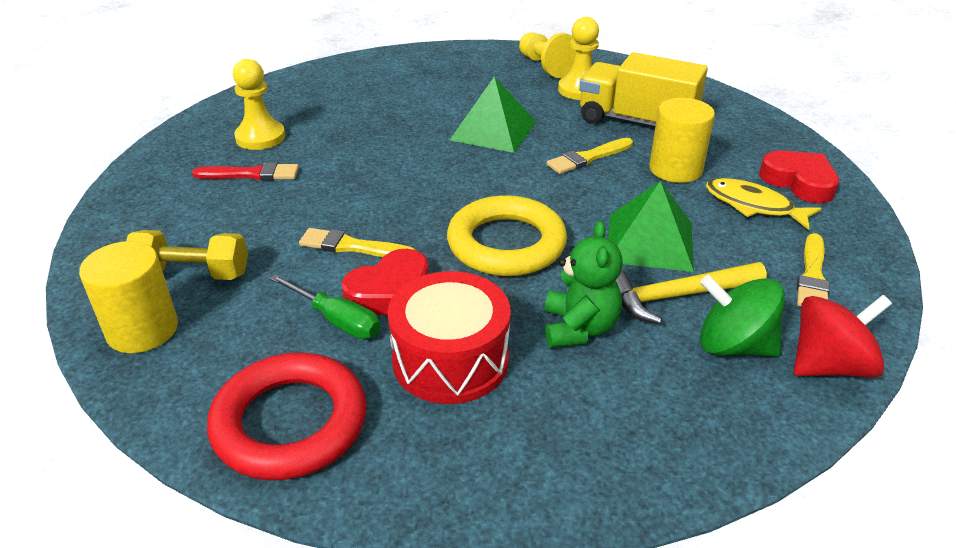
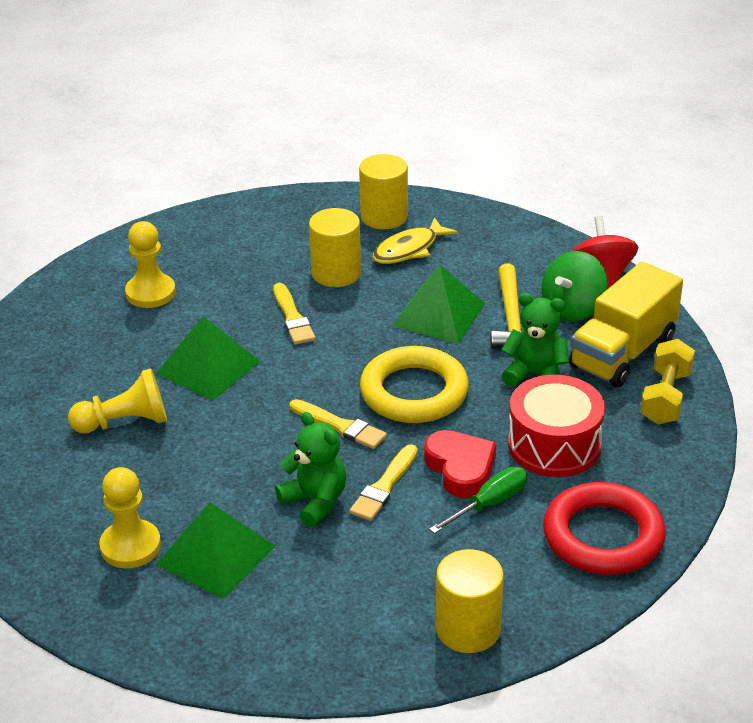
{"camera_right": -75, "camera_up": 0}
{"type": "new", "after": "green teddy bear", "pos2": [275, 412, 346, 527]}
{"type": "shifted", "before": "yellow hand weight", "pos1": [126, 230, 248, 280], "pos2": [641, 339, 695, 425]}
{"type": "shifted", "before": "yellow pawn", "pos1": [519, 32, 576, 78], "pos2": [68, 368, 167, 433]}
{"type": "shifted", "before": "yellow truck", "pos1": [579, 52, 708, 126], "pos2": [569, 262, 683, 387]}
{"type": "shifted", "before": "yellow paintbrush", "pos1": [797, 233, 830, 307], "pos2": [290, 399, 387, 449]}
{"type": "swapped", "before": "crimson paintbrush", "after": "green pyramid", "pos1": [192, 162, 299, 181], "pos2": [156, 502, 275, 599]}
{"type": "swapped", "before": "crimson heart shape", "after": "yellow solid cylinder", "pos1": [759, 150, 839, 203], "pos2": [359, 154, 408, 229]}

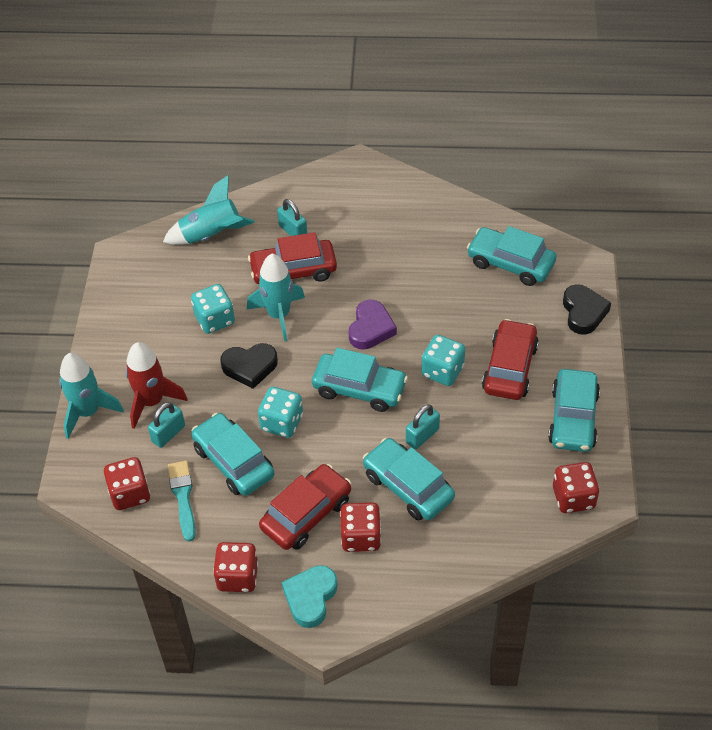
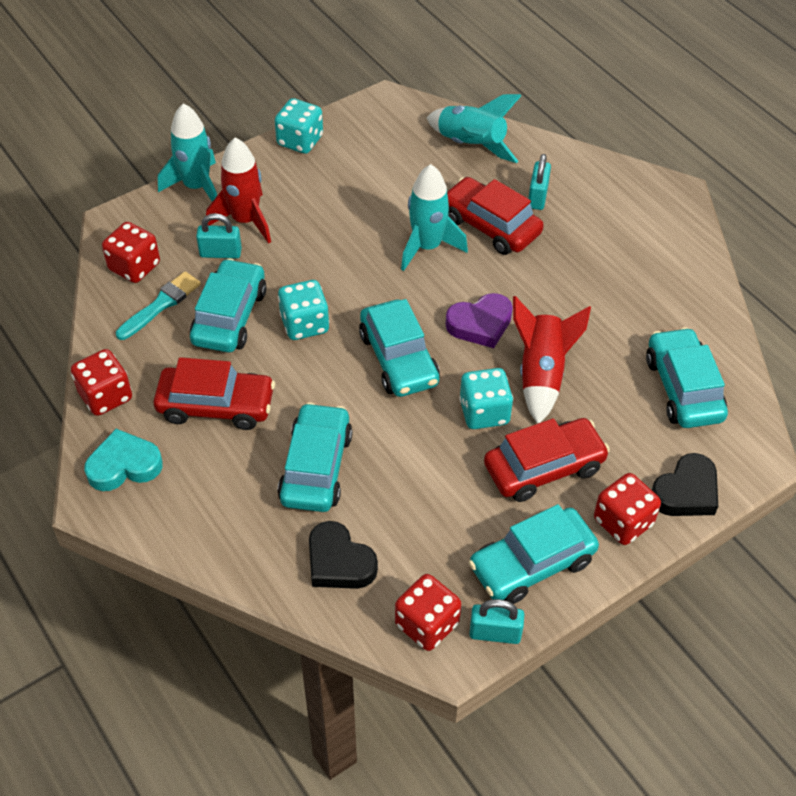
{"camera_right": 50, "camera_up": 0}
{"type": "new", "after": "crimson spaceship", "pos2": [513, 296, 591, 424]}
{"type": "shifted", "before": "turquoise dice", "pos1": [191, 284, 235, 334], "pos2": [275, 98, 323, 154]}
{"type": "shifted", "before": "jet-black heart shape", "pos1": [220, 343, 278, 389], "pos2": [309, 521, 378, 589]}
{"type": "shifted", "before": "crimson dice", "pos1": [340, 502, 381, 552], "pos2": [594, 473, 661, 545]}
{"type": "shifted", "before": "turquoise small lock", "pos1": [406, 404, 440, 449], "pos2": [469, 599, 524, 644]}

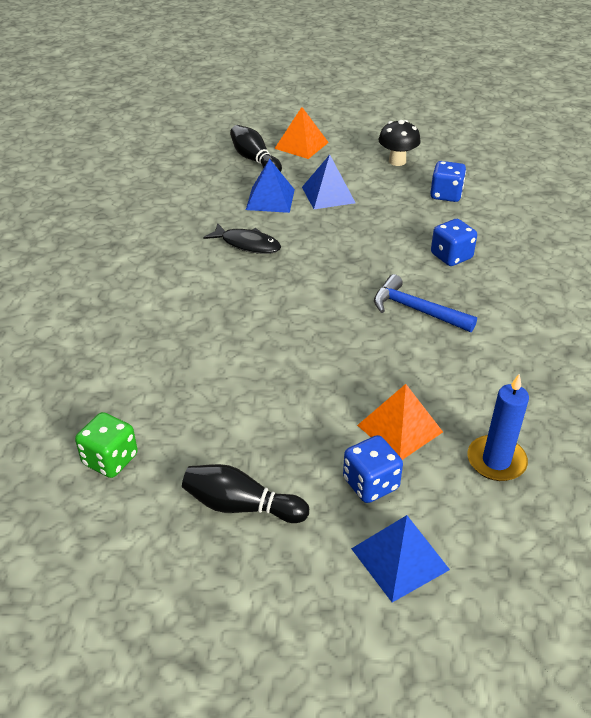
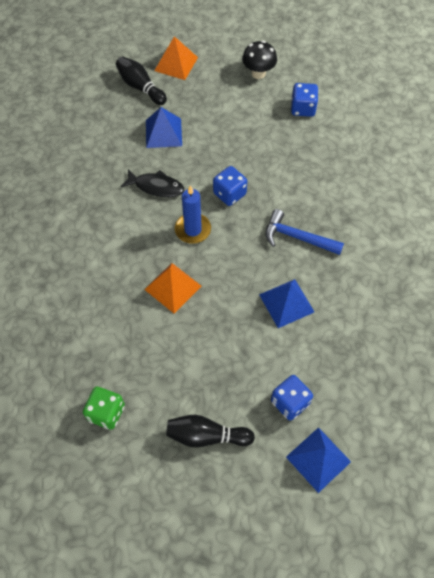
{"camera_right": -10, "camera_up": 20}
{"type": "shifted", "before": "royal blue pyramid", "pos1": [302, 155, 356, 209], "pos2": [259, 279, 314, 328]}
{"type": "shifted", "before": "bright orange pyramid", "pos1": [357, 384, 443, 460], "pos2": [144, 263, 201, 314]}
{"type": "shifted", "before": "royal blue dice", "pos1": [431, 219, 477, 266], "pos2": [213, 166, 247, 206]}
{"type": "shifted", "before": "royal blue wax candle", "pos1": [467, 374, 529, 481], "pos2": [175, 185, 211, 244]}

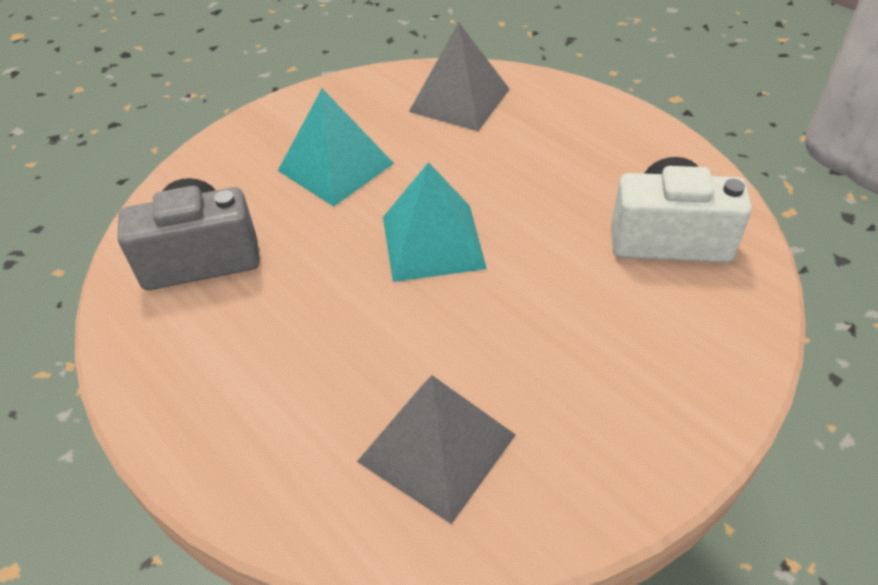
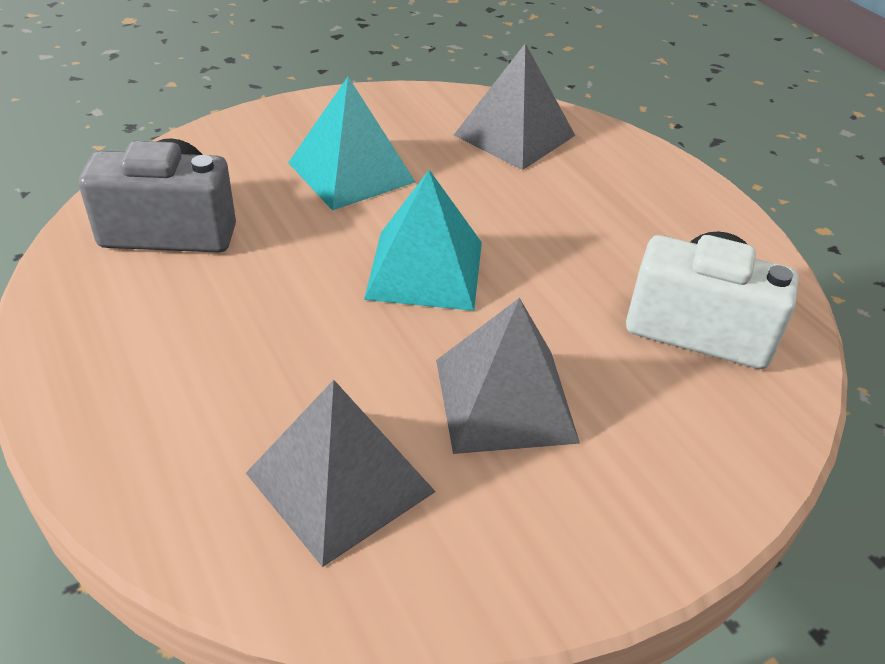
{"camera_right": 10, "camera_up": -5}
{"type": "new", "after": "ash-grey pyramid", "pos2": [436, 298, 580, 454]}

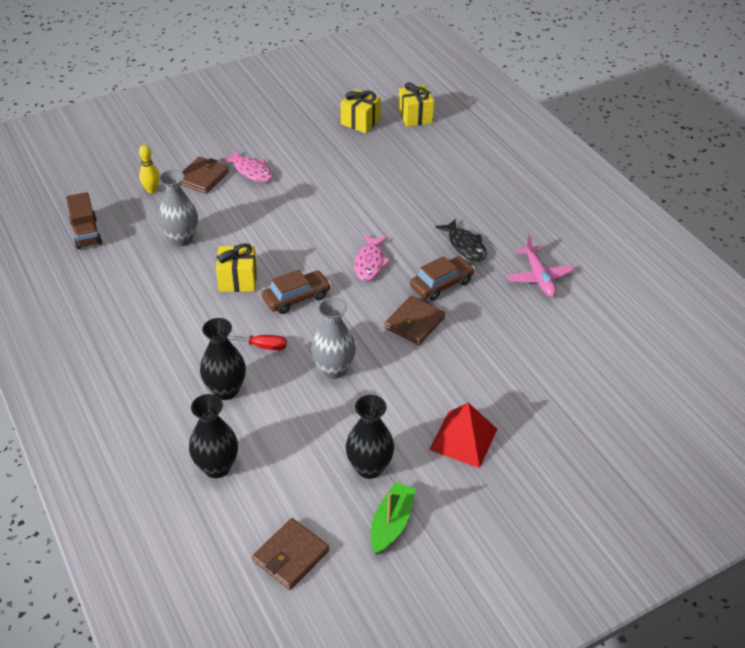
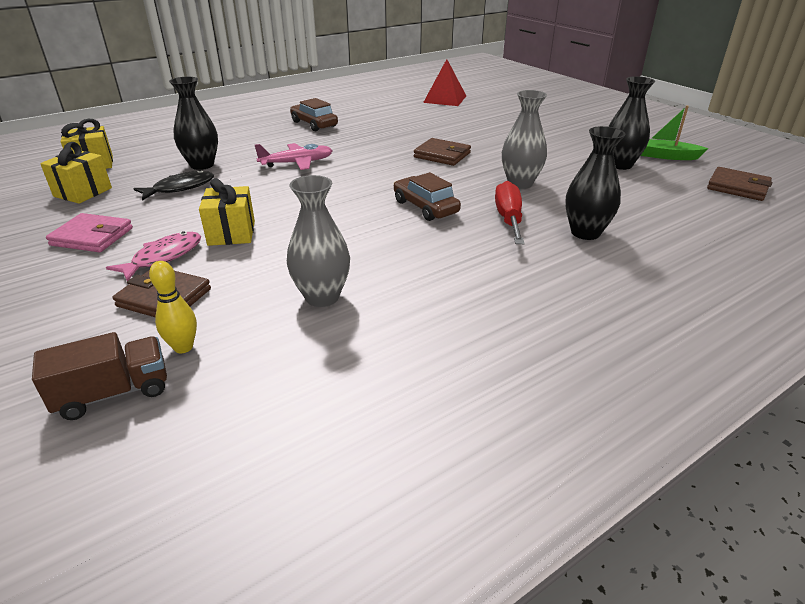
{"camera_right": -95, "camera_up": -10}
{"type": "gone", "before": "rosy toy fish", "pos1": [354, 235, 391, 281]}
{"type": "new", "after": "rosy card wallet", "pos2": [46, 213, 133, 252]}
{"type": "shifted", "before": "russet truck", "pos1": [66, 192, 102, 249], "pos2": [32, 332, 167, 420]}
{"type": "shifted", "before": "jet-black tall vase", "pos1": [189, 394, 238, 478], "pos2": [169, 77, 218, 170]}
{"type": "shifted", "before": "yellow present", "pos1": [216, 243, 257, 292], "pos2": [199, 178, 255, 246]}
{"type": "shifted", "before": "russet car", "pos1": [410, 256, 475, 301], "pos2": [290, 98, 338, 131]}
{"type": "shifted", "before": "crimson pyramid", "pos1": [429, 403, 497, 468], "pos2": [423, 59, 466, 106]}
{"type": "shifted", "before": "jet-black toy fish", "pos1": [435, 219, 487, 261], "pos2": [133, 170, 214, 201]}
{"type": "shifted", "before": "rosy toy plane", "pos1": [507, 235, 573, 297], "pos2": [255, 143, 333, 170]}
{"type": "scaled", "before": "crimson hand screwdriver", "pos1": [227, 335, 287, 350], "pos2": [495, 181, 524, 244], "scale": 1.56}

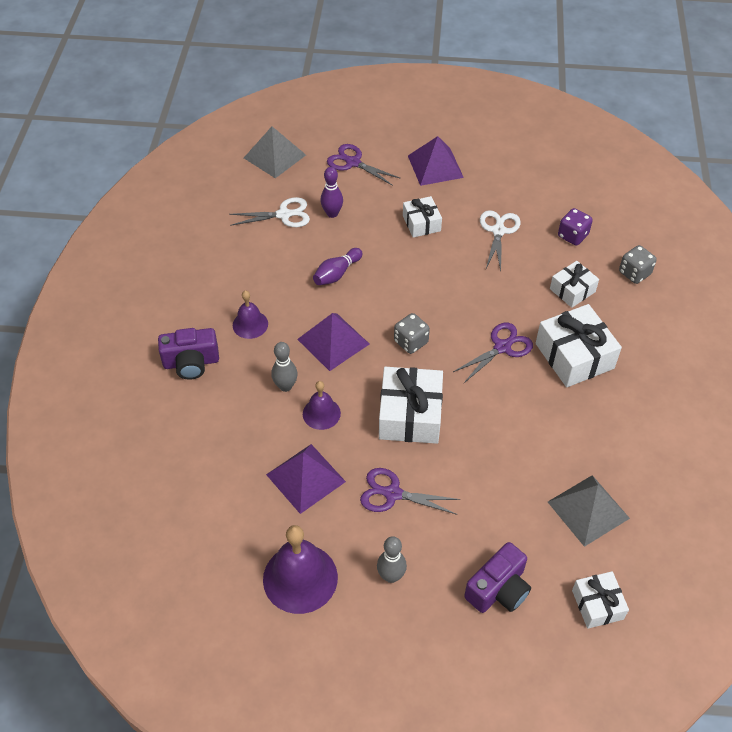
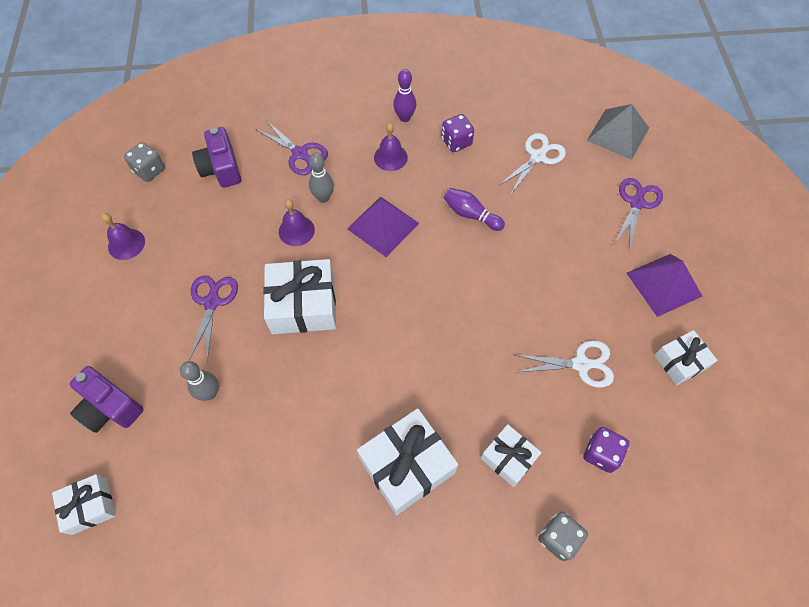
{"camera_right": 80, "camera_up": 10}
{"type": "gone", "before": "violet pyramid", "pos1": [266, 444, 346, 514]}
{"type": "gone", "before": "ash-grey pyramid", "pos1": [548, 475, 630, 547]}
{"type": "new", "after": "violet dice", "pos2": [441, 114, 474, 152]}
{"type": "shifted", "before": "violet photo camera", "pos1": [158, 328, 219, 380], "pos2": [192, 127, 241, 188]}
{"type": "shifted", "before": "violet tenpin", "pos1": [320, 167, 343, 218], "pos2": [393, 69, 416, 122]}
{"type": "shifted", "before": "ash-grey tenpin", "pos1": [377, 536, 407, 583], "pos2": [180, 361, 219, 401]}
{"type": "shifted", "before": "ash-grey dice", "pos1": [394, 313, 430, 354], "pos2": [124, 142, 165, 182]}
{"type": "shifted", "before": "pure white present", "pos1": [403, 196, 442, 238], "pos2": [654, 330, 718, 385]}
{"type": "shifted", "before": "violet shears", "pos1": [453, 323, 533, 383], "pos2": [256, 120, 328, 175]}
{"type": "rotated", "before": "pure white shears", "pos1": [229, 197, 310, 227], "pos2": [498, 133, 566, 194], "turn": -120}
{"type": "scaled", "before": "violet school bell", "pos1": [263, 525, 338, 614], "pos2": [102, 213, 145, 260], "scale": 0.57}

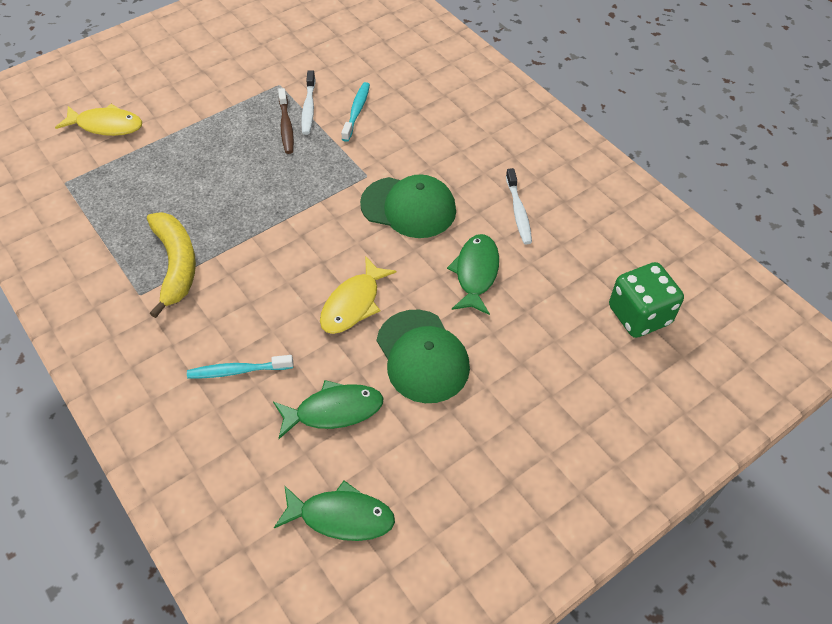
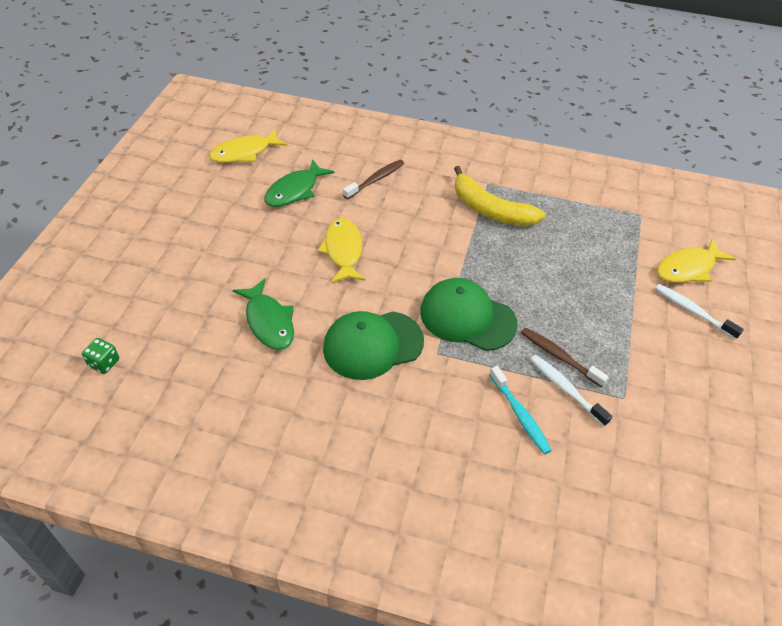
{"camera_right": 140, "camera_up": -5}
{"type": "shifted", "before": "green peaked cap", "pos1": [377, 310, 470, 403], "pos2": [420, 278, 518, 351]}
{"type": "shifted", "before": "pure white dental brush", "pos1": [506, 168, 532, 244], "pos2": [655, 284, 744, 340]}
{"type": "repainted", "before": "turquoise dental brush", "after": "russet dental brush", "pos1": [187, 355, 293, 379], "pos2": [343, 160, 404, 199]}
{"type": "repainted", "before": "green toy fish", "after": "yellow toy fish", "pos1": [274, 481, 395, 541], "pos2": [209, 129, 287, 163]}
{"type": "scaled", "before": "green dice", "pos1": [609, 262, 684, 338], "pos2": [82, 338, 119, 374], "scale": 0.48}

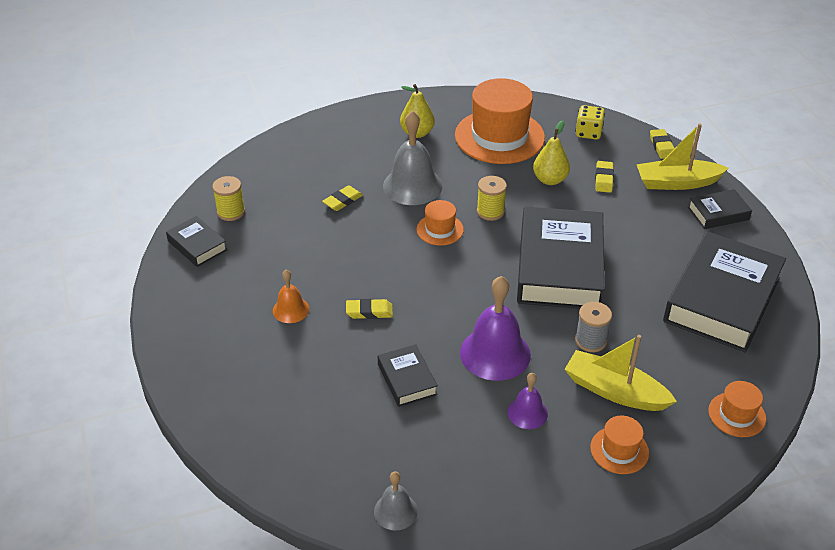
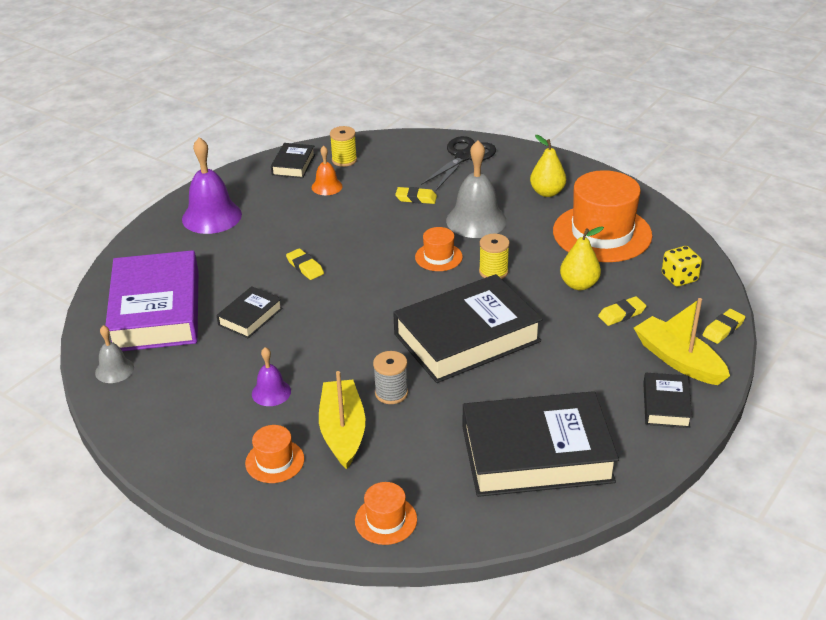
{"camera_right": 55, "camera_up": -5}
{"type": "new", "after": "violet book", "pos2": [105, 250, 199, 351]}
{"type": "new", "after": "jet-black shears", "pos2": [421, 136, 496, 190]}
{"type": "shifted", "before": "bright orange school bell", "pos1": [273, 270, 309, 323], "pos2": [311, 146, 343, 195]}
{"type": "shifted", "before": "violet school bell", "pos1": [460, 276, 531, 381], "pos2": [182, 137, 242, 234]}
{"type": "rotated", "before": "jet-black book", "pos1": [688, 189, 752, 229], "pos2": [643, 373, 692, 428], "turn": 60}

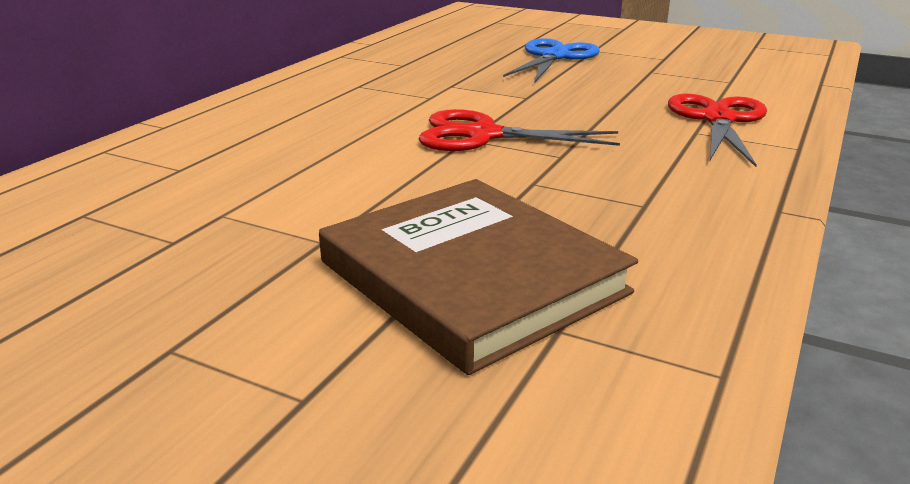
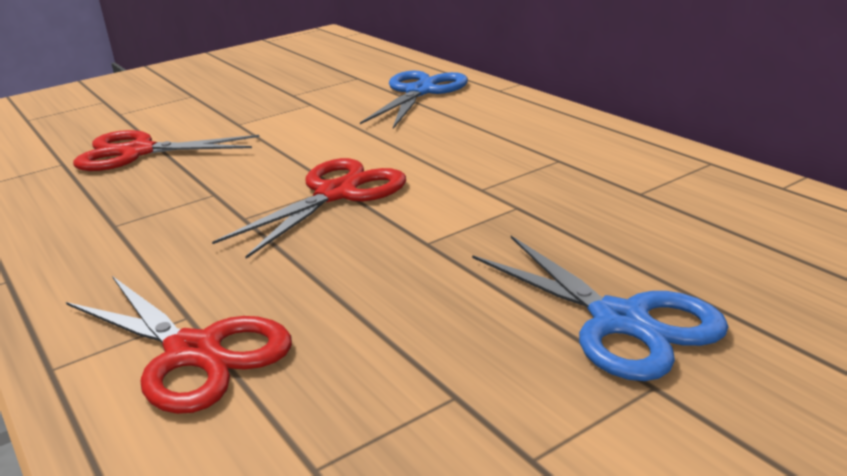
{"camera_right": 120, "camera_up": 0}
{"type": "new", "after": "royal blue shears", "pos2": [360, 71, 468, 129]}
{"type": "swapped", "before": "russet book", "after": "crimson shears", "pos1": [319, 179, 638, 375], "pos2": [73, 130, 260, 171]}

